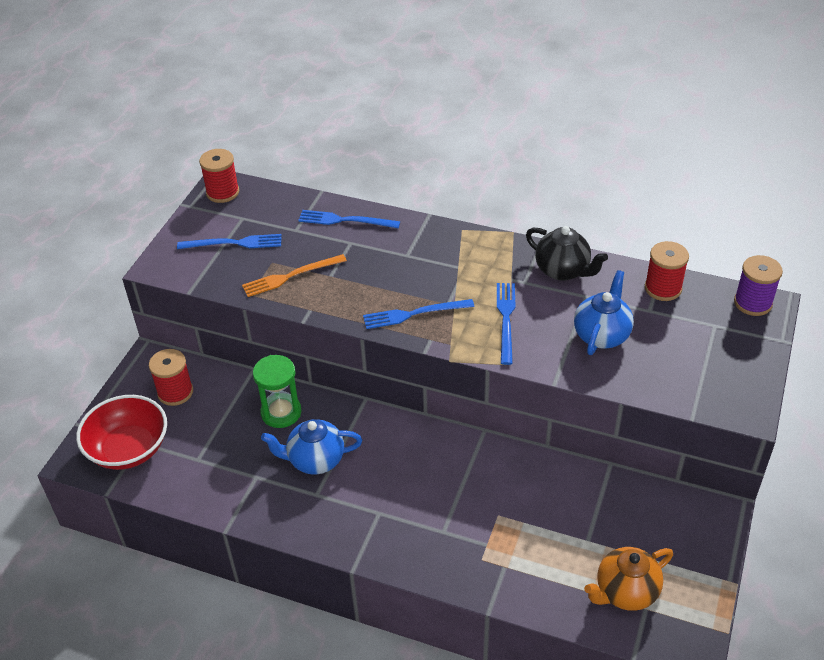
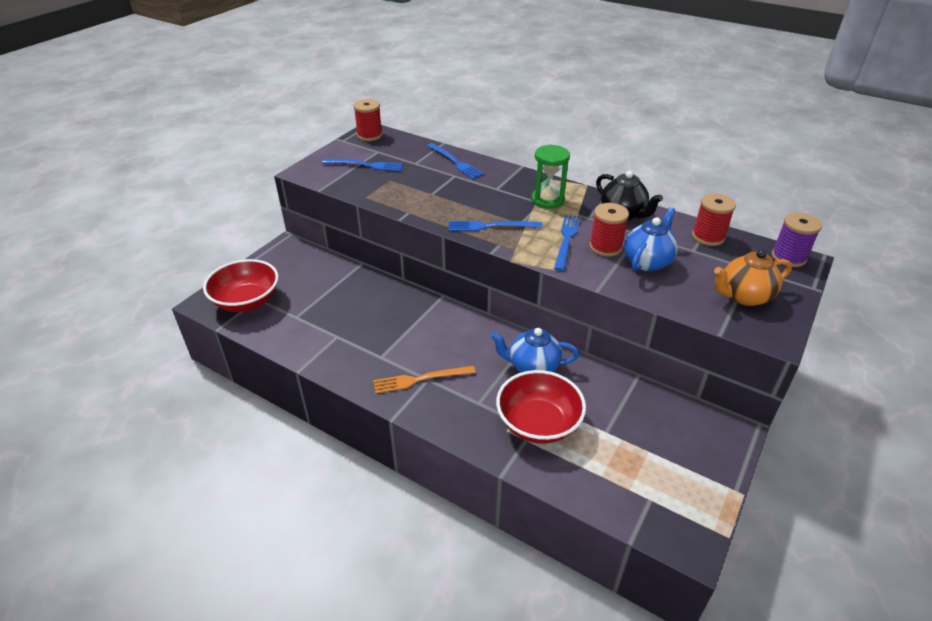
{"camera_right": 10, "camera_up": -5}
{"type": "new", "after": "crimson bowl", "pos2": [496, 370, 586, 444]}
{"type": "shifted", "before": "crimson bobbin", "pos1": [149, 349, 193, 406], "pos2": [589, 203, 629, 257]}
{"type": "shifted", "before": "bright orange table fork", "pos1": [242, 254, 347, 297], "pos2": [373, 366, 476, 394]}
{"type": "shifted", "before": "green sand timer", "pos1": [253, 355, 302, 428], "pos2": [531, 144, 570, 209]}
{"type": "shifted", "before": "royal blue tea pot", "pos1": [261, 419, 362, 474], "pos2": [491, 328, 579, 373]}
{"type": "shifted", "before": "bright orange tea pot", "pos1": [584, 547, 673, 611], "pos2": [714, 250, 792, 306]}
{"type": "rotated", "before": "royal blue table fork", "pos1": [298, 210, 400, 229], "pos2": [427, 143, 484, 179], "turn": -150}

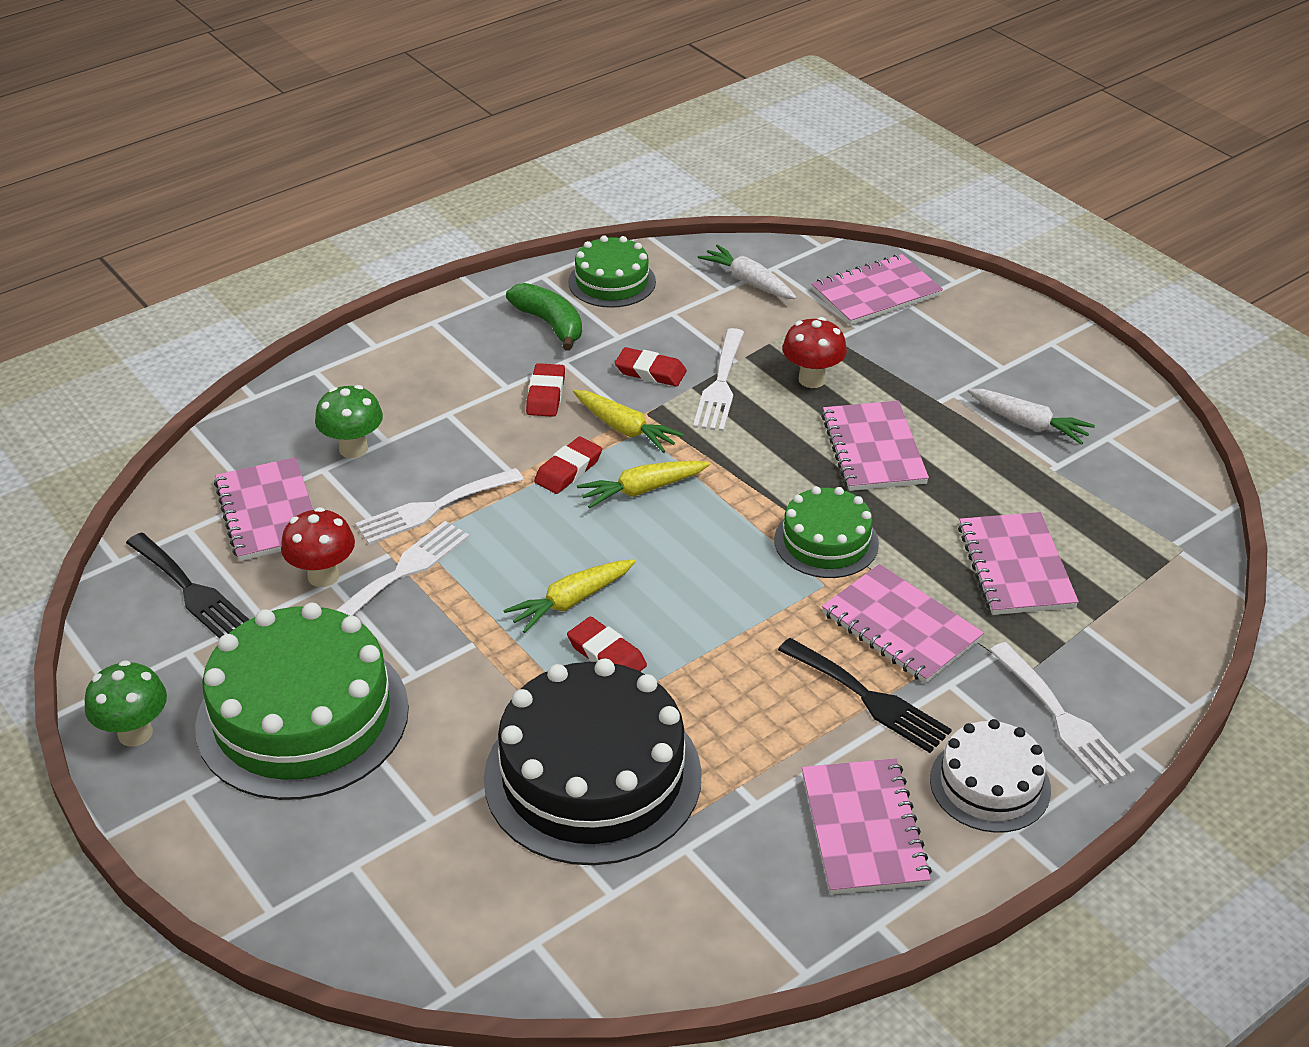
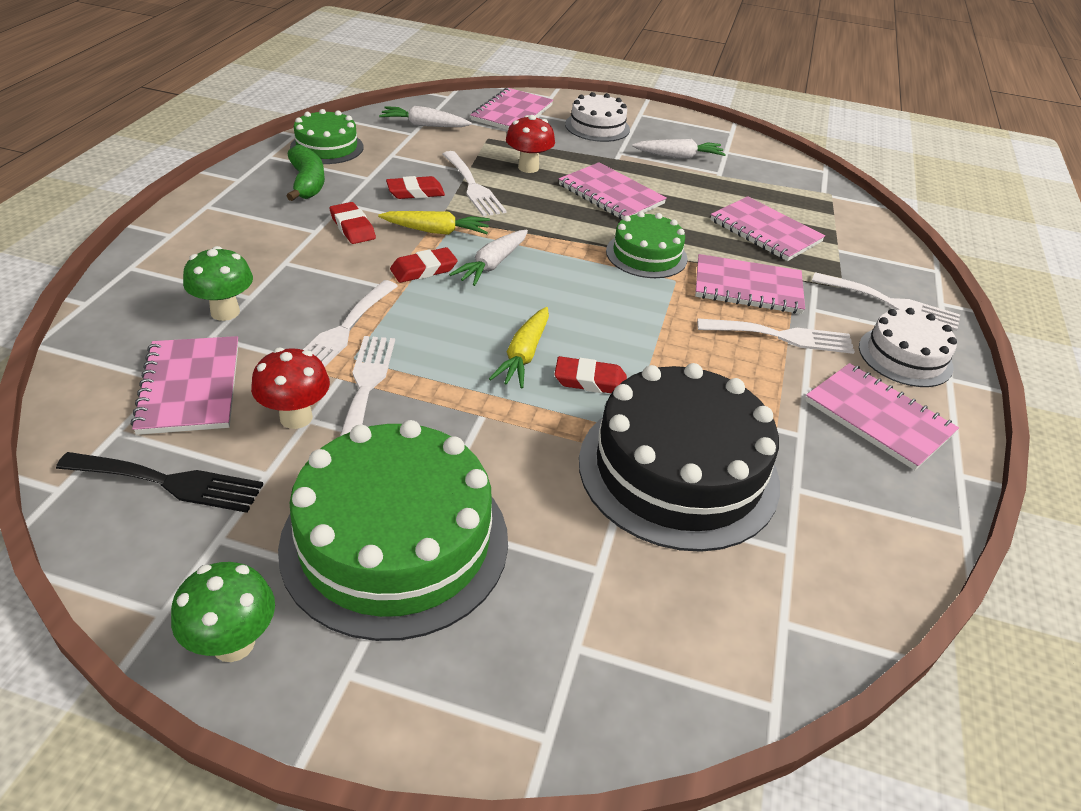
{"camera_right": -40, "camera_up": 0}
{"type": "new", "after": "pure white layer cake", "pos2": [565, 92, 630, 142]}
{"type": "repainted", "before": "yellow root vegetable", "after": "pure white root vegetable", "pos1": [577, 461, 710, 508], "pos2": [449, 230, 528, 286]}
{"type": "repainted", "before": "jet-black table fork", "after": "pure white table fork", "pos1": [778, 638, 952, 753], "pos2": [697, 318, 855, 354]}
{"type": "rotated", "before": "rosy exercise book", "pos1": [214, 457, 313, 561], "pos2": [131, 336, 239, 435], "turn": 45}
{"type": "rotated", "before": "green toy banana", "pos1": [506, 283, 582, 351], "pos2": [287, 145, 325, 201], "turn": 60}
{"type": "rotated", "before": "crimson eraser", "pos1": [534, 437, 602, 494], "pos2": [390, 247, 458, 283], "turn": 60}

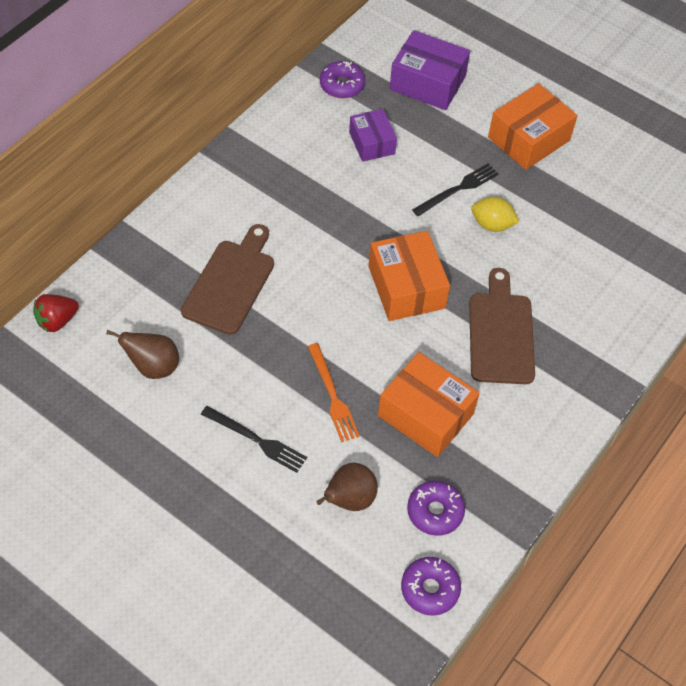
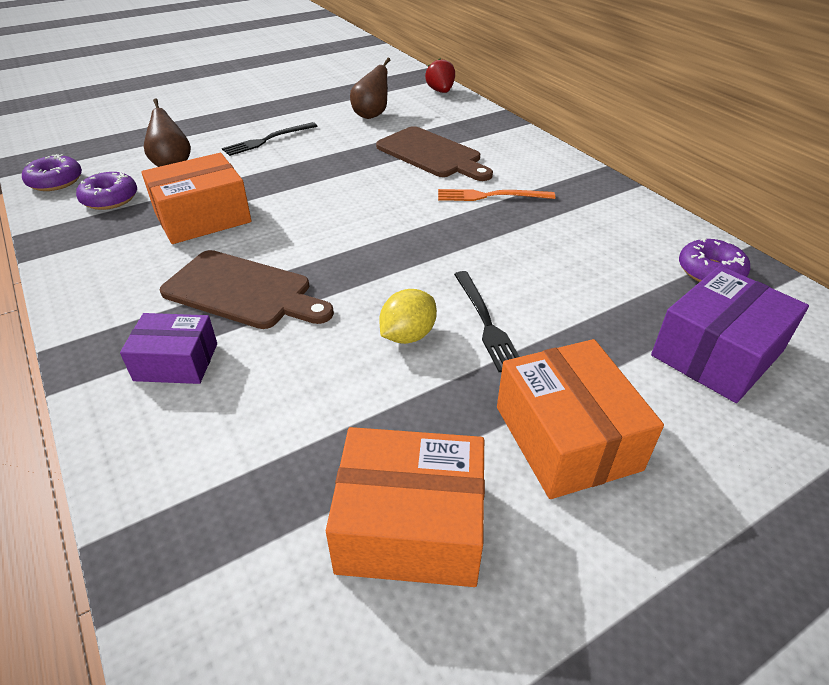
{"camera_right": 115, "camera_up": -15}
{"type": "shifted", "before": "bright orange table fork", "pos1": [308, 343, 360, 442], "pos2": [438, 189, 555, 201]}
{"type": "shifted", "before": "violet box", "pos1": [349, 109, 397, 162], "pos2": [120, 313, 217, 384]}
{"type": "shifted", "before": "bright orange box", "pos1": [369, 231, 450, 321], "pos2": [326, 427, 485, 587]}

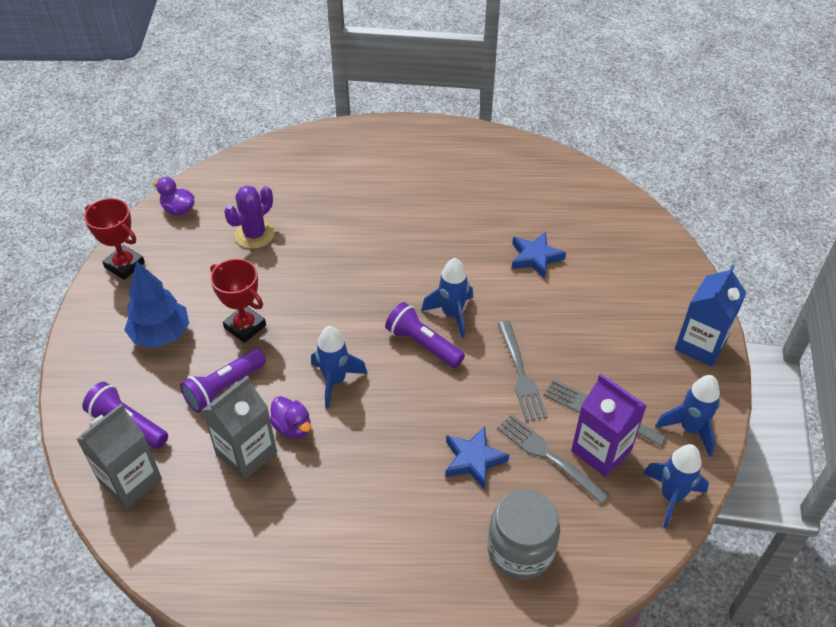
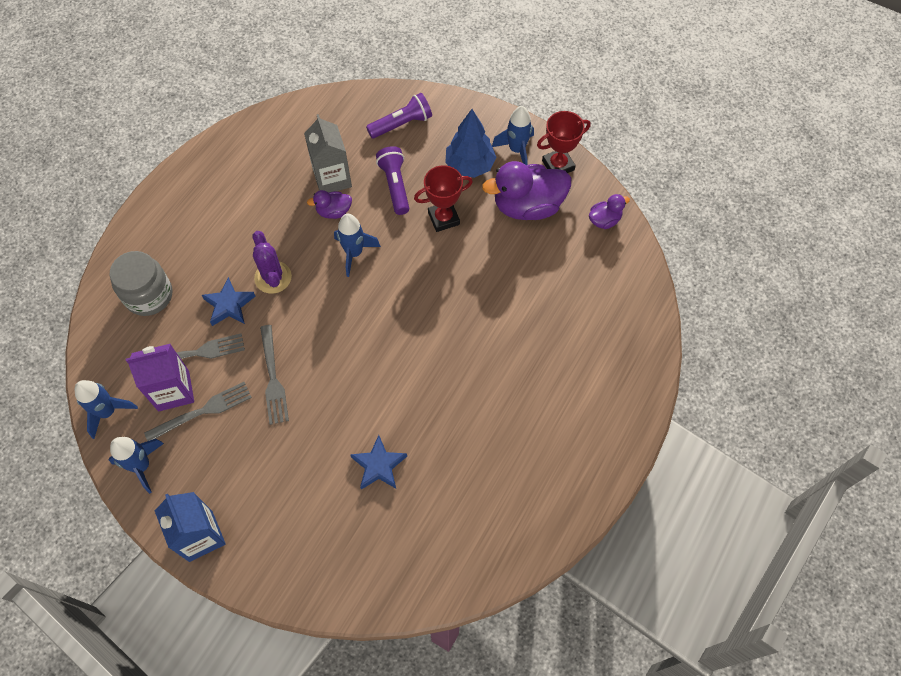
{"camera_right": 120, "camera_up": 15}
{"type": "gone", "before": "ash-grey juice carton", "pos1": [77, 403, 162, 509]}
{"type": "gone", "before": "violet flashlight", "pos1": [385, 302, 465, 368]}
{"type": "new", "after": "violet rubber duck", "pos2": [482, 161, 571, 220]}
{"type": "shifted", "before": "violet prickly plant", "pos1": [224, 185, 275, 249], "pos2": [252, 231, 292, 294]}
{"type": "shifted", "before": "royal blue spaceship", "pos1": [421, 258, 473, 338], "pos2": [492, 106, 534, 165]}
{"type": "rotated", "before": "ash-grey table fork", "pos1": [498, 321, 548, 422], "pos2": [260, 325, 289, 425], "turn": -120}

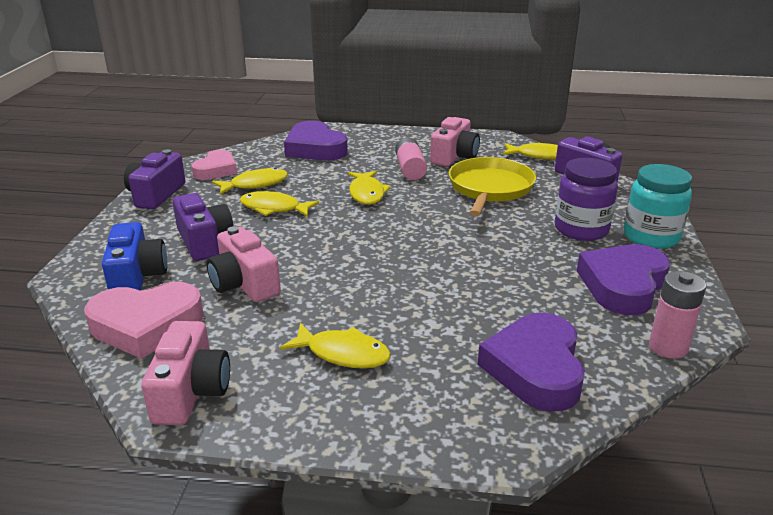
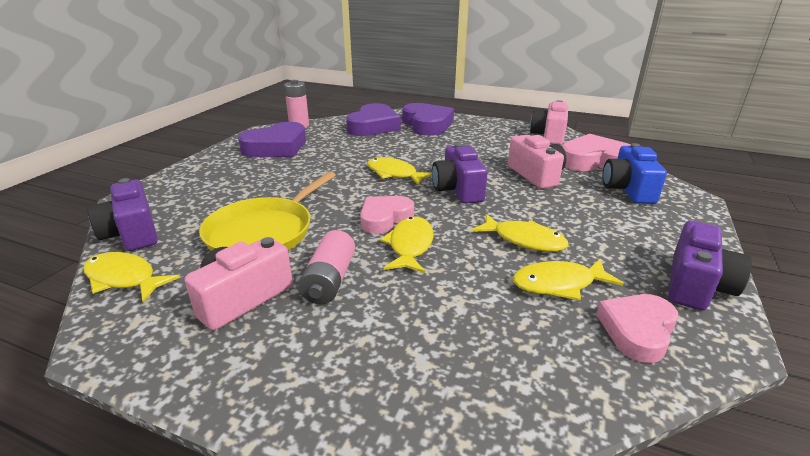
{"camera_right": -165, "camera_up": 0}
{"type": "gone", "before": "violet jar", "pos1": [555, 158, 618, 241]}
{"type": "gone", "before": "turquoise jar", "pos1": [624, 164, 692, 249]}
{"type": "new", "after": "rosy heart shape", "pos2": [360, 196, 414, 234]}
{"type": "shifted", "before": "violet photo camera", "pos1": [173, 193, 233, 261], "pos2": [432, 143, 488, 204]}
{"type": "shifted", "before": "yellow toy fish", "pos1": [280, 323, 391, 369], "pos2": [367, 157, 432, 185]}
{"type": "shifted", "before": "violet heart shape", "pos1": [284, 121, 348, 161], "pos2": [402, 103, 454, 136]}

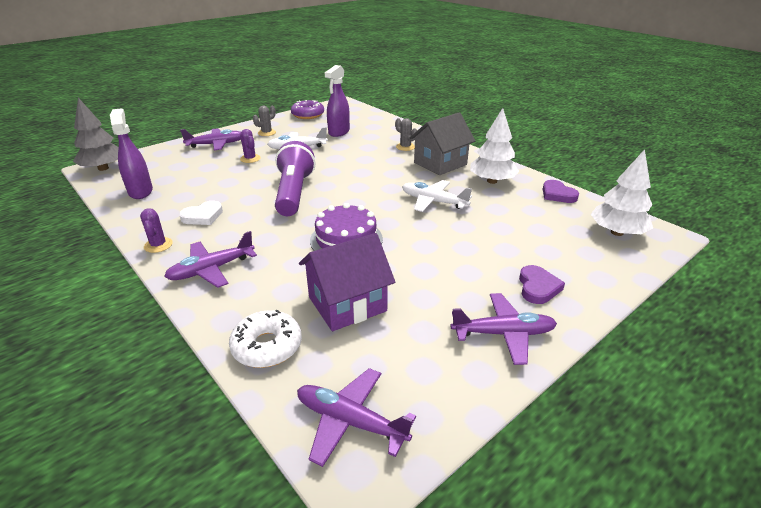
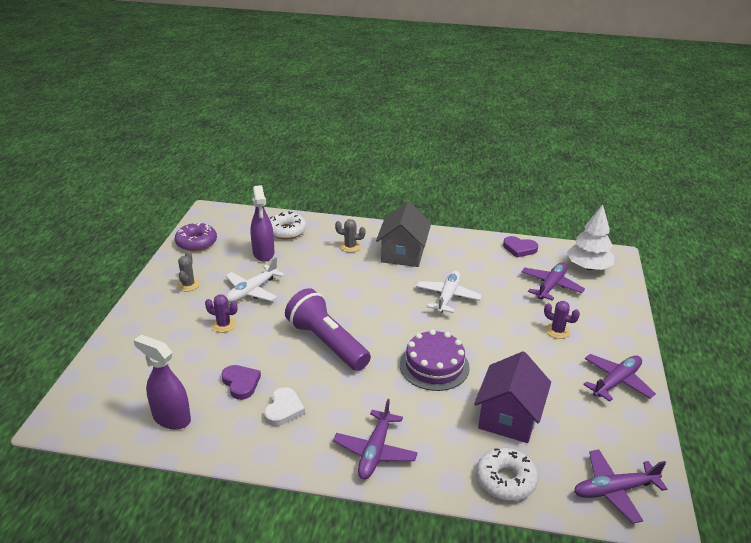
{"camera_right": -40, "camera_up": 0}
{"type": "gone", "before": "ash-grey toy tree", "pos1": [73, 98, 119, 171]}
{"type": "gone", "before": "pure white toy tree", "pos1": [470, 108, 519, 184]}
{"type": "new", "after": "pure white doughnut", "pos2": [270, 211, 306, 240]}
{"type": "shifted", "before": "violet prickly plant", "pos1": [140, 208, 173, 253], "pos2": [544, 301, 580, 339]}
{"type": "shifted", "before": "violet toy plane", "pos1": [180, 128, 241, 150], "pos2": [521, 262, 585, 301]}
{"type": "shifted", "before": "violet heart shape", "pos1": [519, 265, 565, 304], "pos2": [221, 365, 261, 400]}
{"type": "rotated", "before": "pure white toy plane", "pos1": [402, 180, 472, 212], "pos2": [416, 271, 482, 313], "turn": 120}

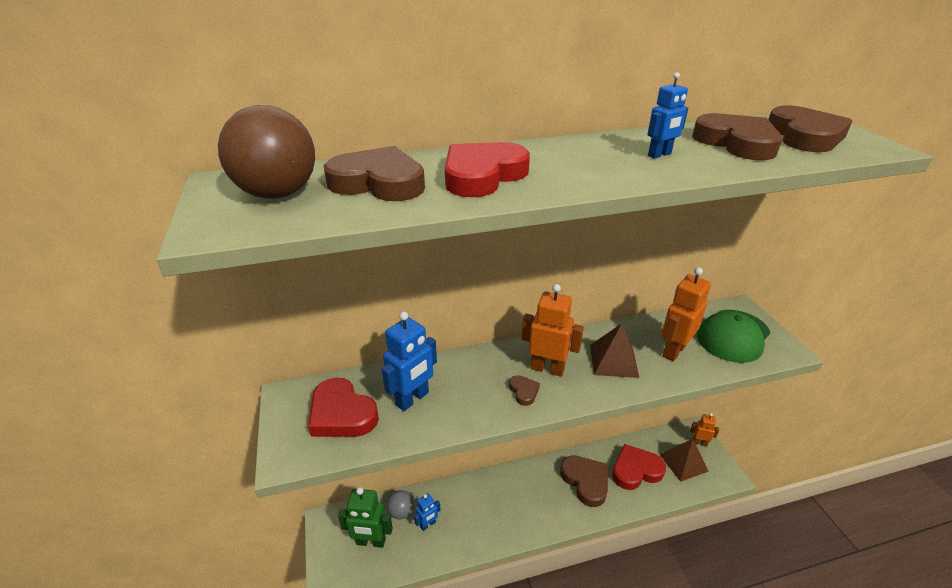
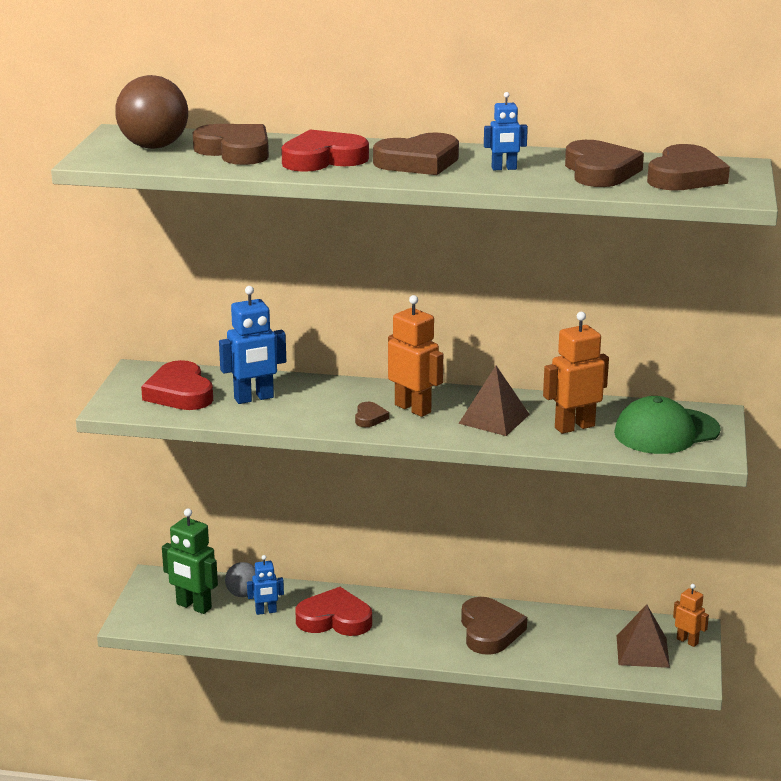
{"camera_right": 25, "camera_up": -10}
{"type": "new", "after": "russet heart shape", "pos2": [373, 133, 459, 175]}
{"type": "shifted", "before": "crimson heart shape", "pos1": [612, 444, 666, 490], "pos2": [296, 587, 372, 636]}

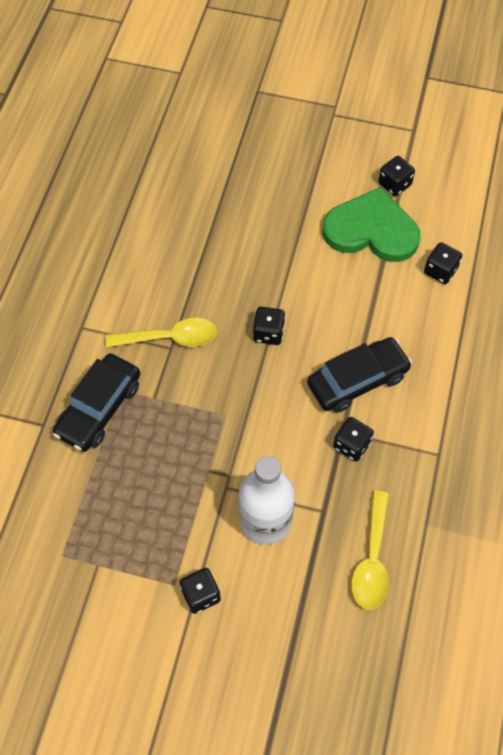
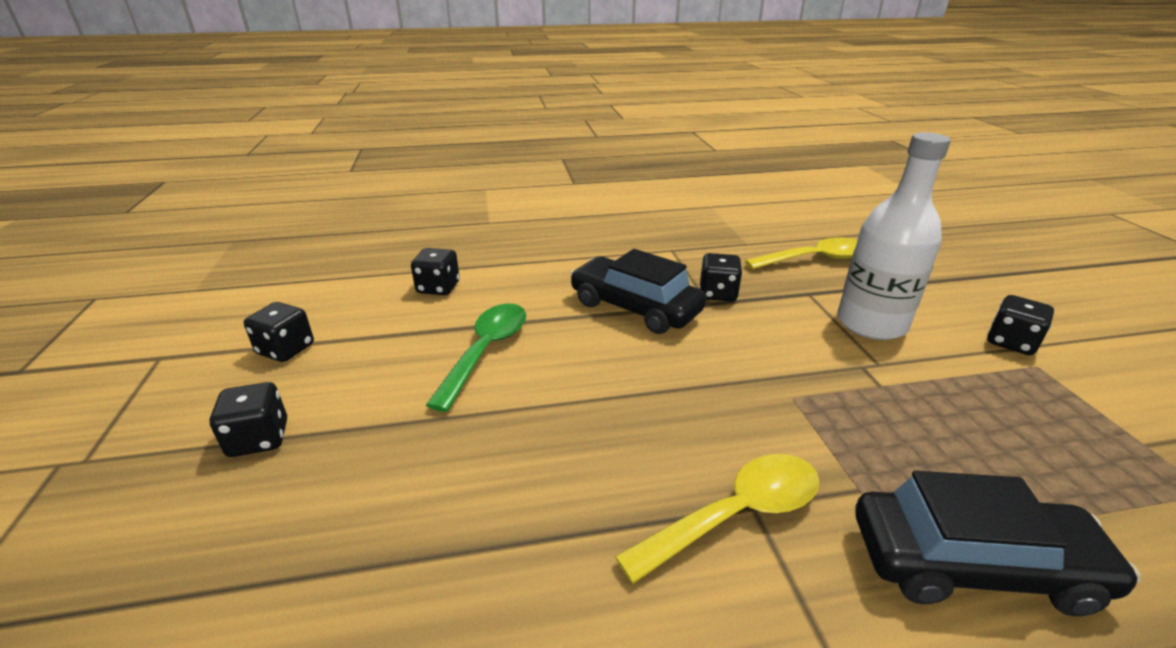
{"camera_right": -115, "camera_up": -30}
{"type": "gone", "before": "green heart shape", "pos1": [322, 187, 421, 262]}
{"type": "new", "after": "green teaspoon", "pos2": [426, 303, 526, 412]}
{"type": "shifted", "before": "jet-black dice", "pos1": [253, 307, 285, 345], "pos2": [210, 382, 287, 457]}
{"type": "rotated", "before": "yellow teaspoon", "pos1": [106, 318, 217, 348], "pos2": [615, 454, 820, 584], "turn": 90}

